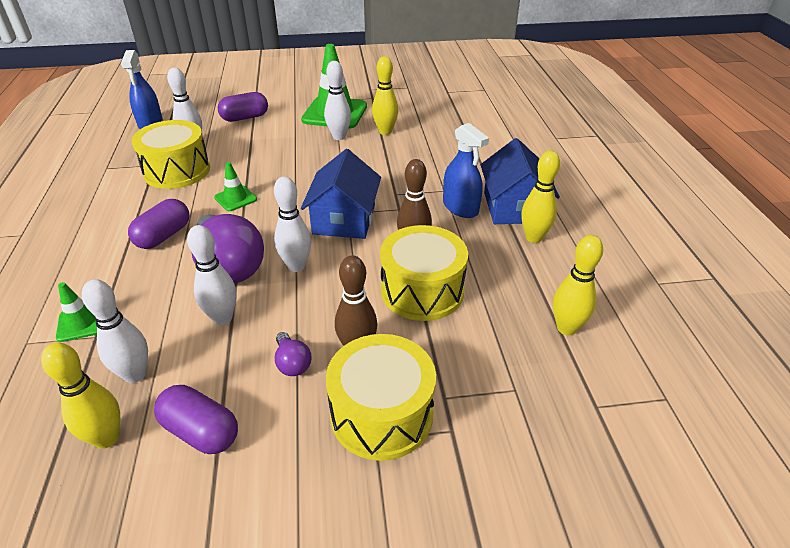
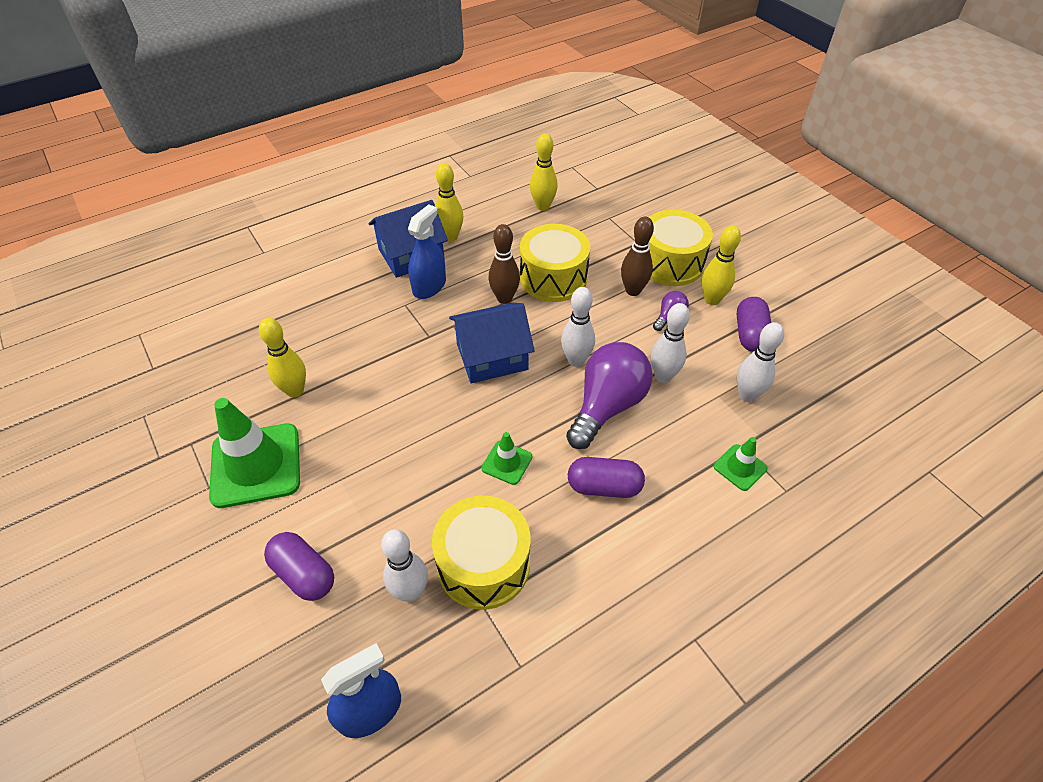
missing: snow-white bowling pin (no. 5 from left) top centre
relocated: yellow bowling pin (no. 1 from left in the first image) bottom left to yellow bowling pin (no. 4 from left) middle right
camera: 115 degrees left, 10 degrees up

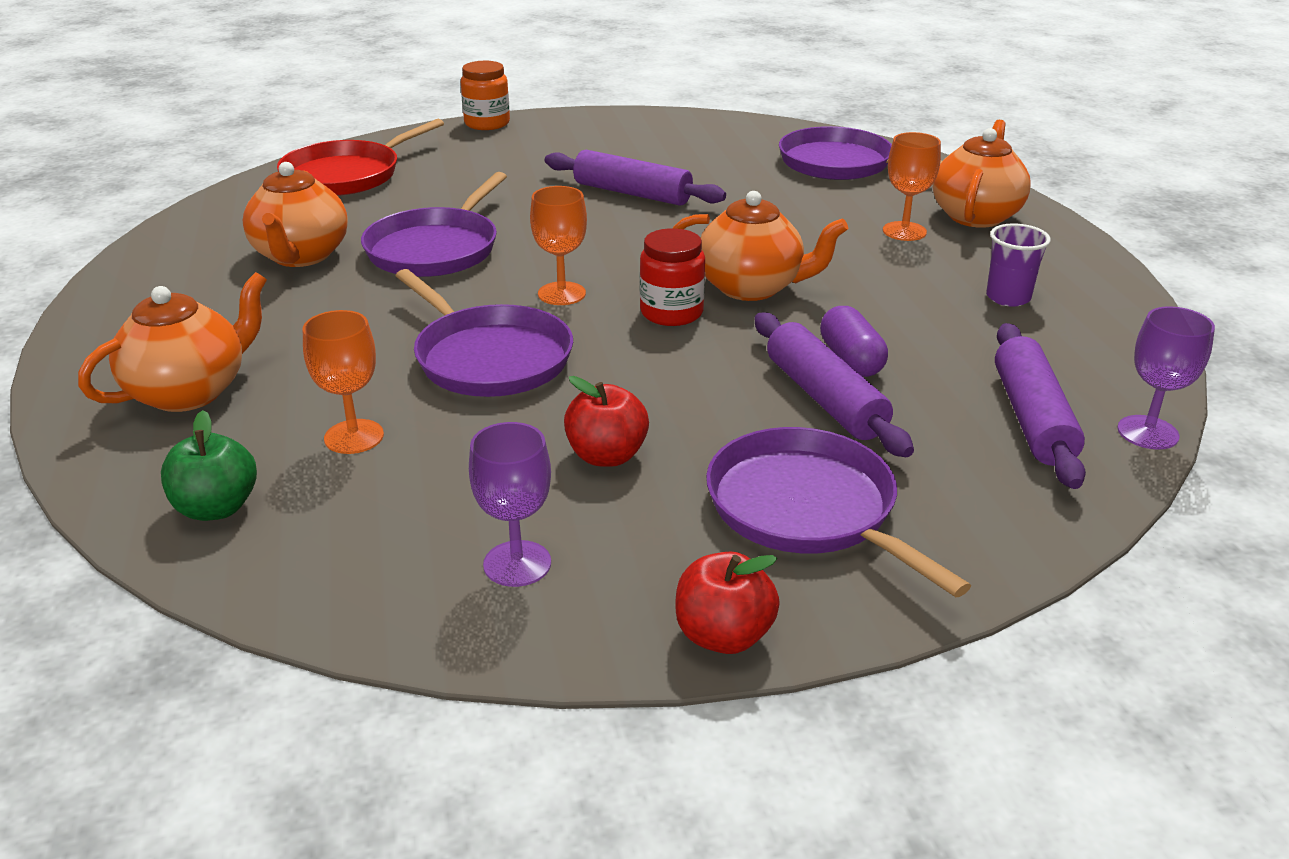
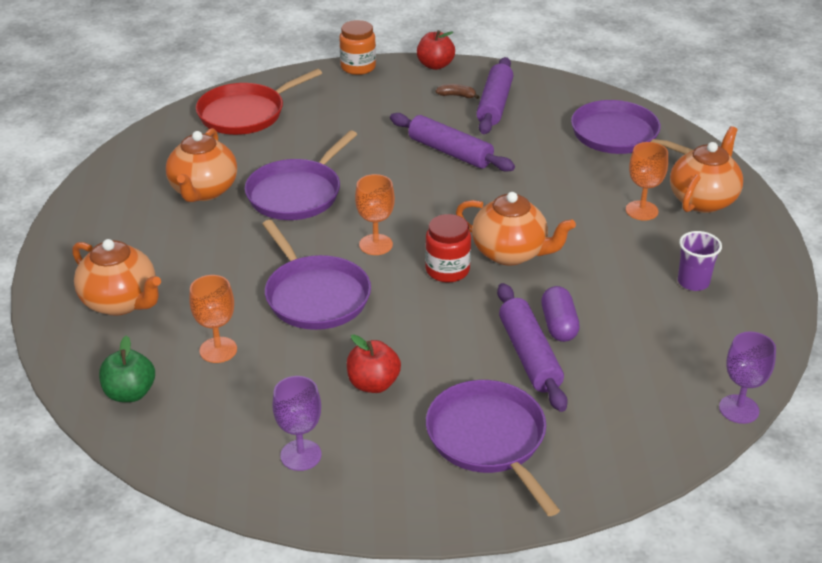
appeared: brown banana fruit top centre
relocated: red apple (no. 2 from left) bottom centre to top centre; violet pastry roller (no. 3 from left in the first image) middle right to violet pastry roller (no. 2 from left) top centre
spun: bright orange teapot (no. 1 from left) middle left = middle left 75 degrees clockwise
camera: 10 degrees right, 5 degrees up

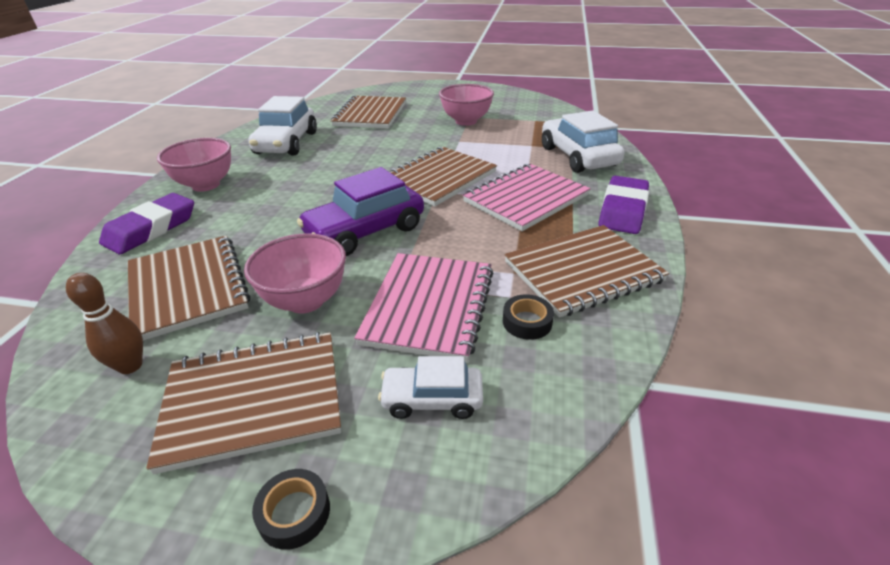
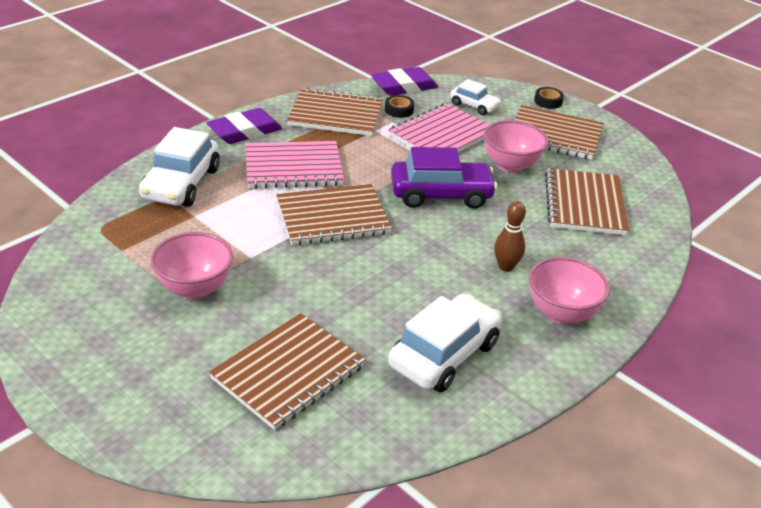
relocated: brown bowling pin middle left to middle right; violet gum eraser (no. 1 from left in the first image) middle left to violet gum eraser (no. 2 from left) top centre
camera: 150 degrees left, 0 degrees up

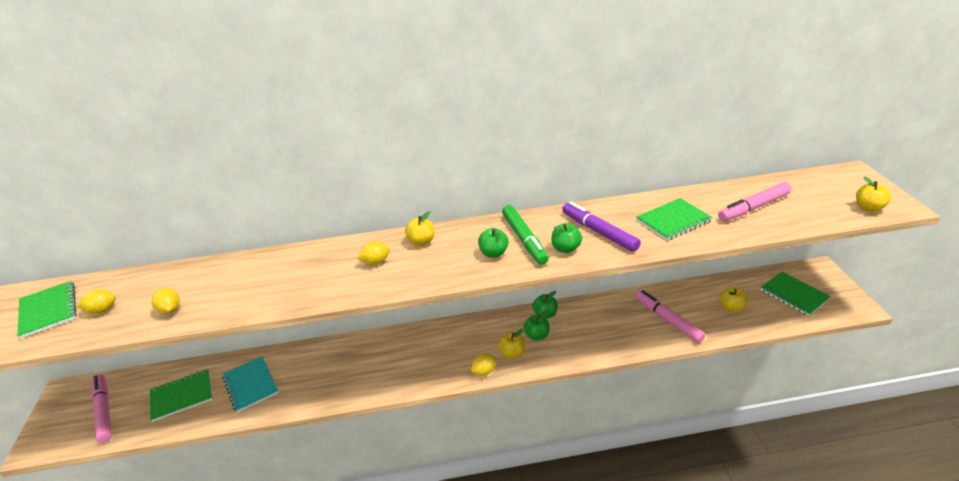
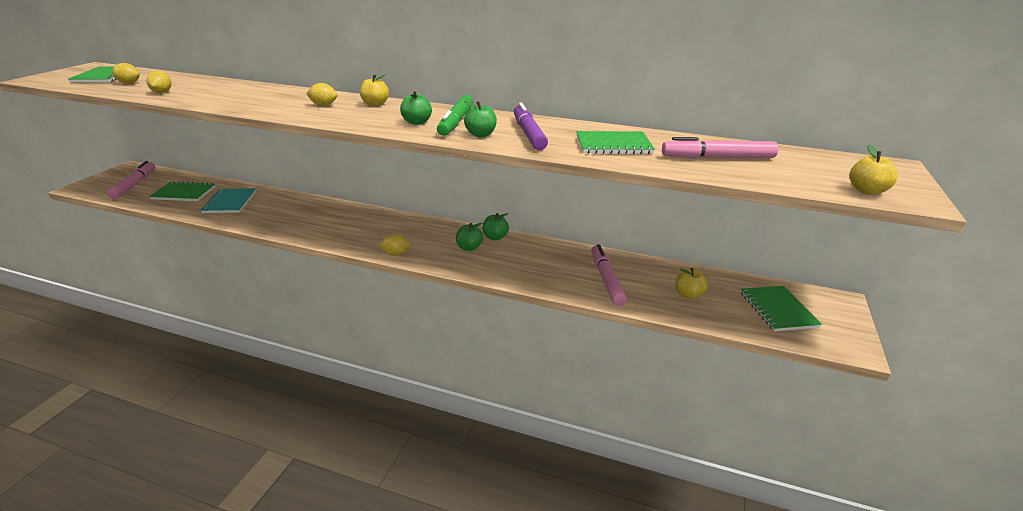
missing: yellow apple (no. 2 from left) bottom centre
camera: 25 degrees right, 5 degrees down

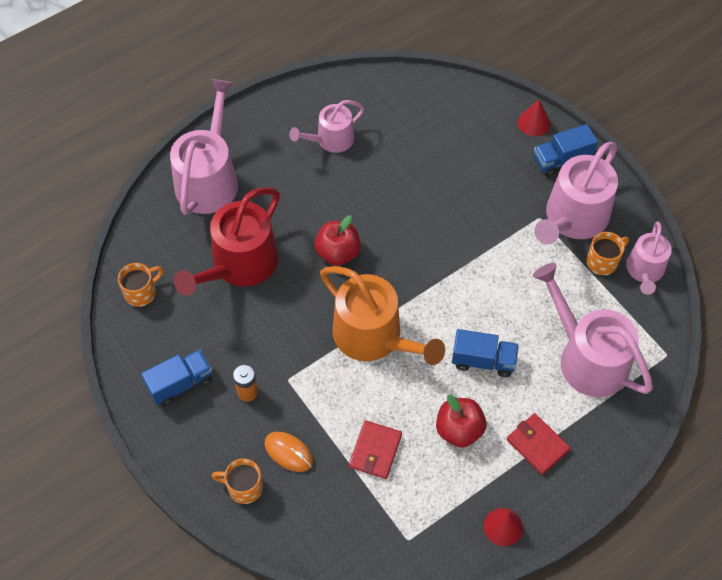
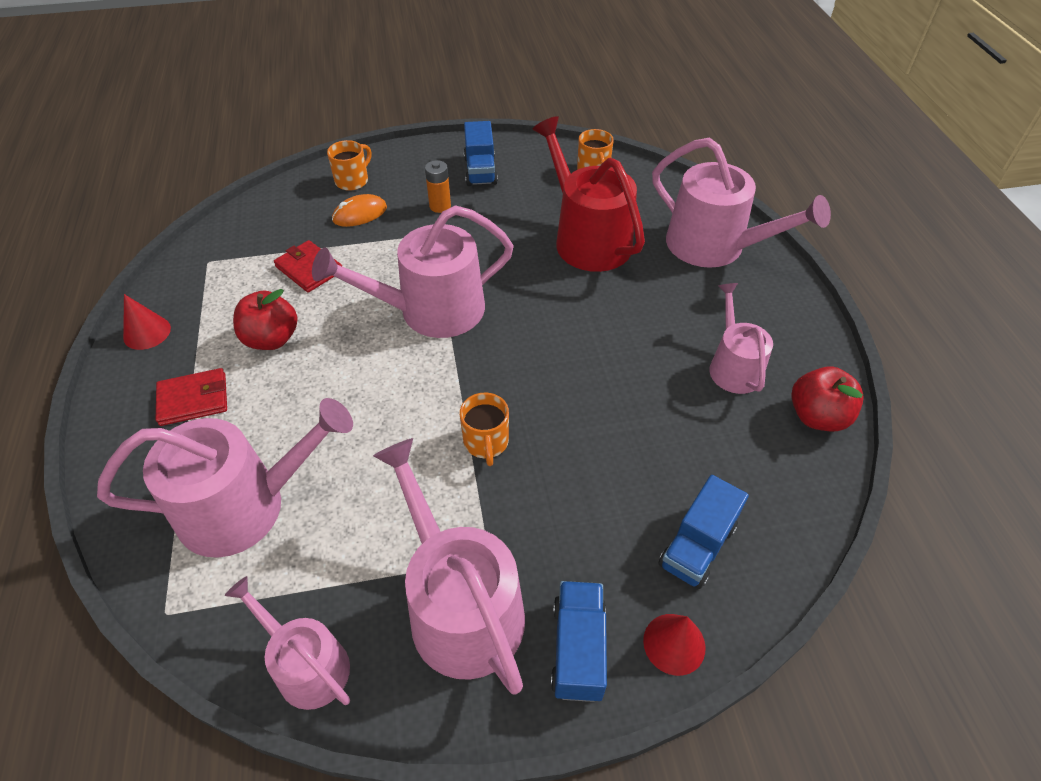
relocated: red apple (no. 1 from left in the first image) centre to red apple (no. 2 from left) middle right; royal blue truck (no. 2 from left in the first image) middle right to royal blue truck (no. 3 from left) bottom right; bright orange coffee mug (no. 3 from left in the first image) middle right to bright orange coffee mug (no. 2 from left) centre
colour: bright orange watering can centre to rose-pink watering can (no. 3 from left) centre
camera: 115 degrees right, 10 degrees down

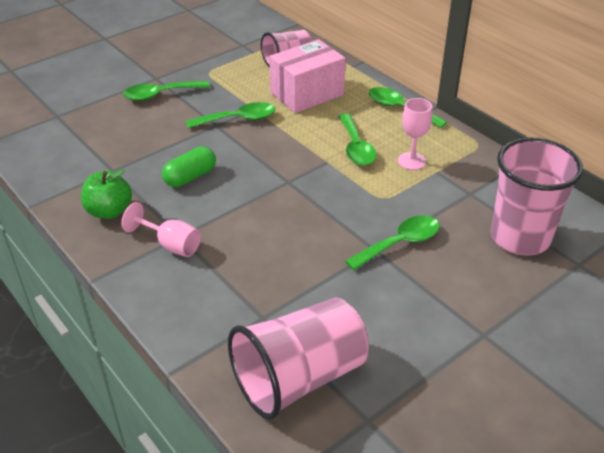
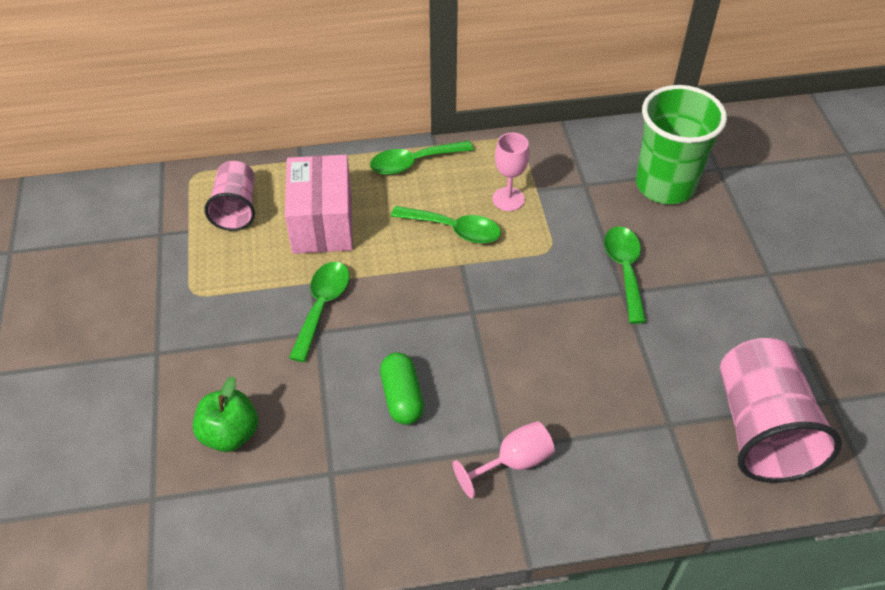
missing: green spoon (no. 1 from left) top left
relocated: green apple middle left to bottom left
colour: rose-pink beaker (no. 3 from left) middle right to green beaker top right
camera: 60 degrees left, 10 degrees up

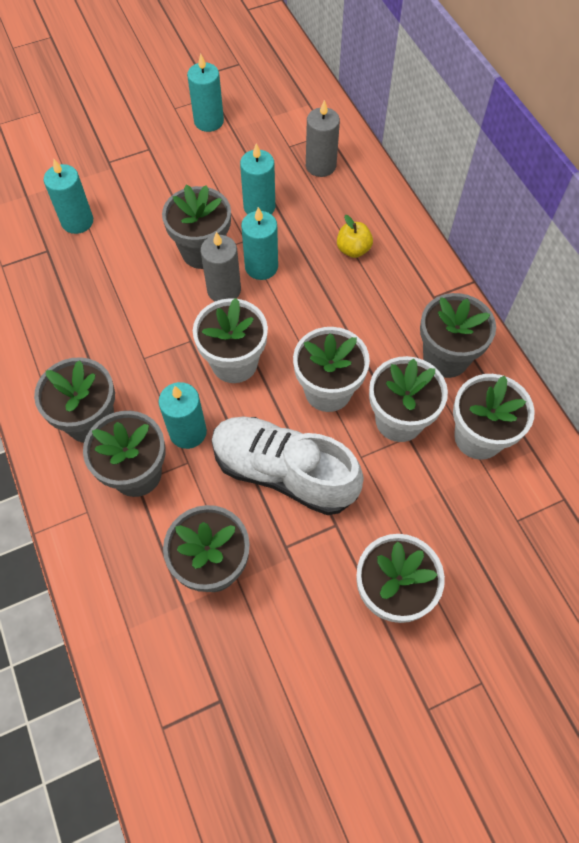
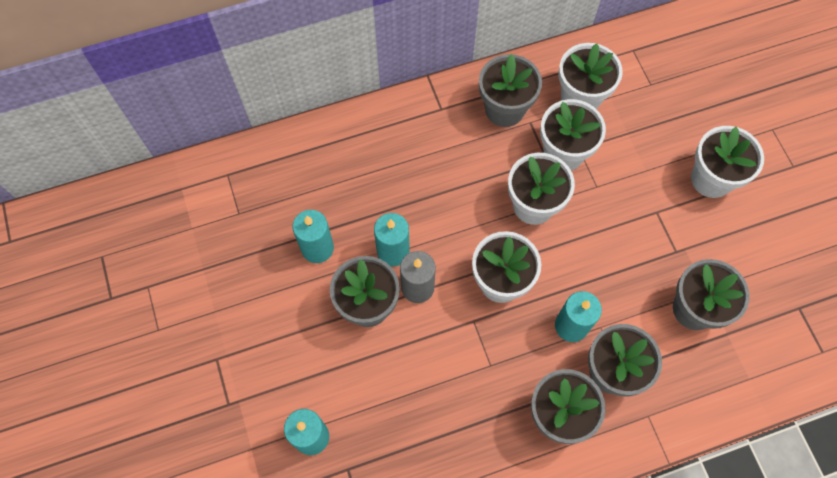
missing: teal wax candle (no. 3 from left) top centre; snow-white shoe centre; ash-grey wax candle (no. 2 from left) top centre; yellow apple top centre
camera: 85 degrees left, 5 degrees up

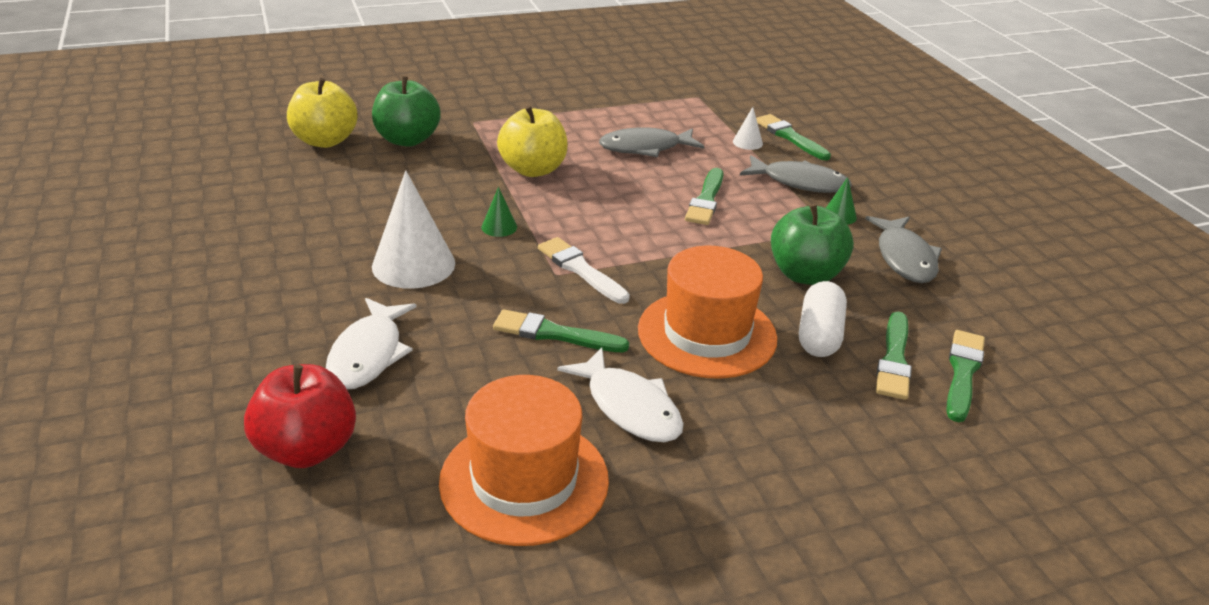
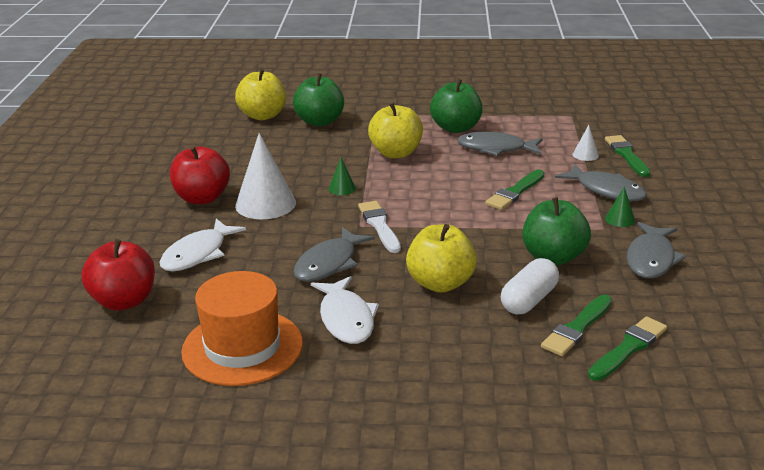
appeared: red apple (no. 2 from left) middle left; green apple (no. 2 from left) top centre
exchanged: green paint brush (no. 1 from left) centre to ash-grey fish (no. 1 from left) centre; bright orange top hat (no. 2 from left) centre to yellow apple (no. 3 from left) centre
camera: 25 degrees right, 5 degrees down

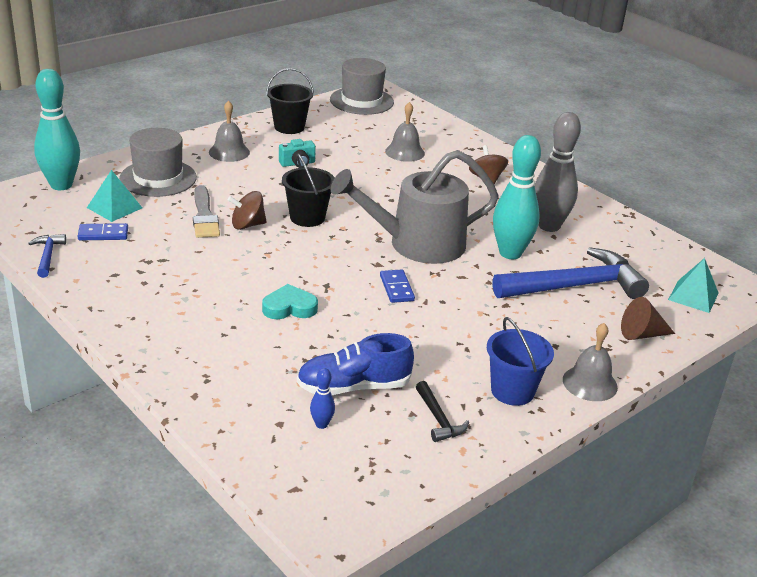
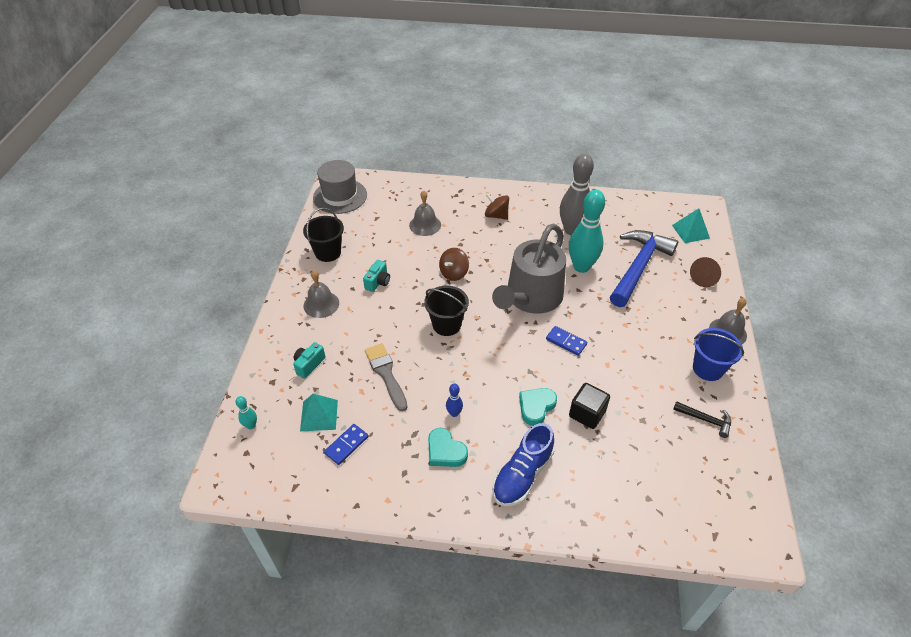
missing: royal blue hammer (no. 1 from left) middle left
appeared: teal heart shape (no. 1 from left) bottom centre; jet-black solid cube centre
relocated: brown spinning top (no. 1 from left) middle left to centre; royal blue shoe centre to bottom centre; royal blue bowling pin bottom centre to centre
exchanged: ash-grey top hat (no. 1 from left) top left to teal camera (no. 1 from left) centre
spun: ash-grey paint brush middle left = centre 150 degrees counterclockwise
size: teal bowling pin (no. 1 from left) top left = middle left x0.43
camera: 40 degrees left, 15 degrees up

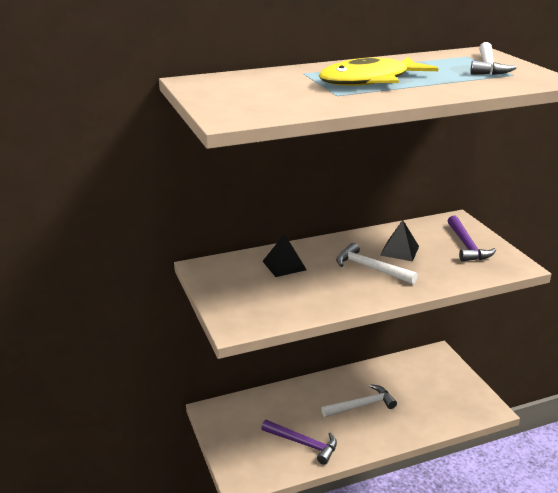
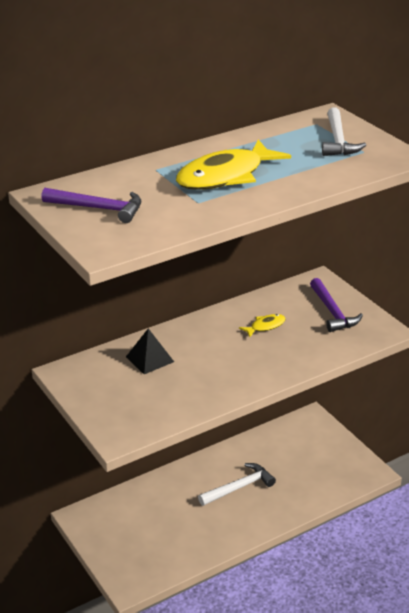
missing: snow-white hammer (no. 2 from left) middle right
relocated: violet hammer (no. 1 from left) bottom centre to middle left
exchanged: jet-black pyramid (no. 2 from left) middle right to yellow fish (no. 2 from left) centre
camera: 10 degrees left, 5 degrees up

